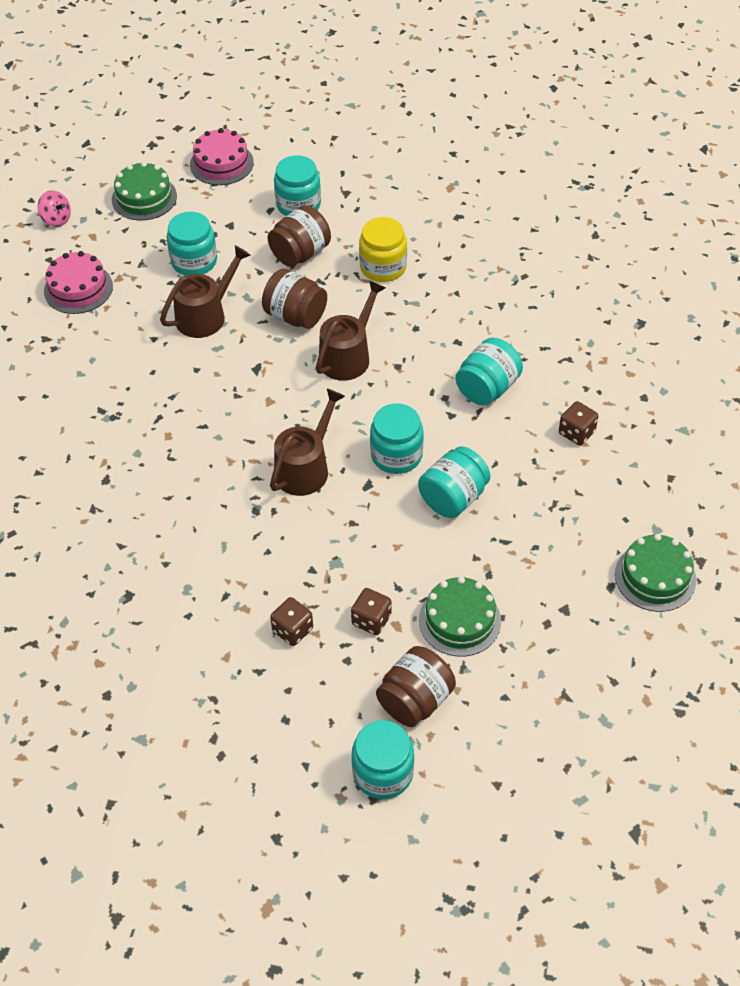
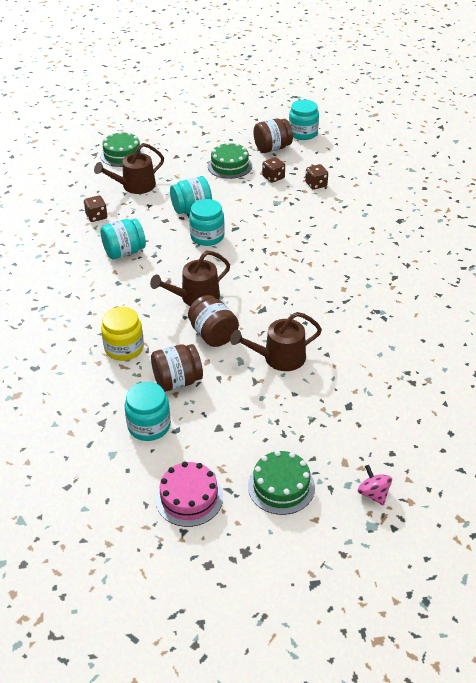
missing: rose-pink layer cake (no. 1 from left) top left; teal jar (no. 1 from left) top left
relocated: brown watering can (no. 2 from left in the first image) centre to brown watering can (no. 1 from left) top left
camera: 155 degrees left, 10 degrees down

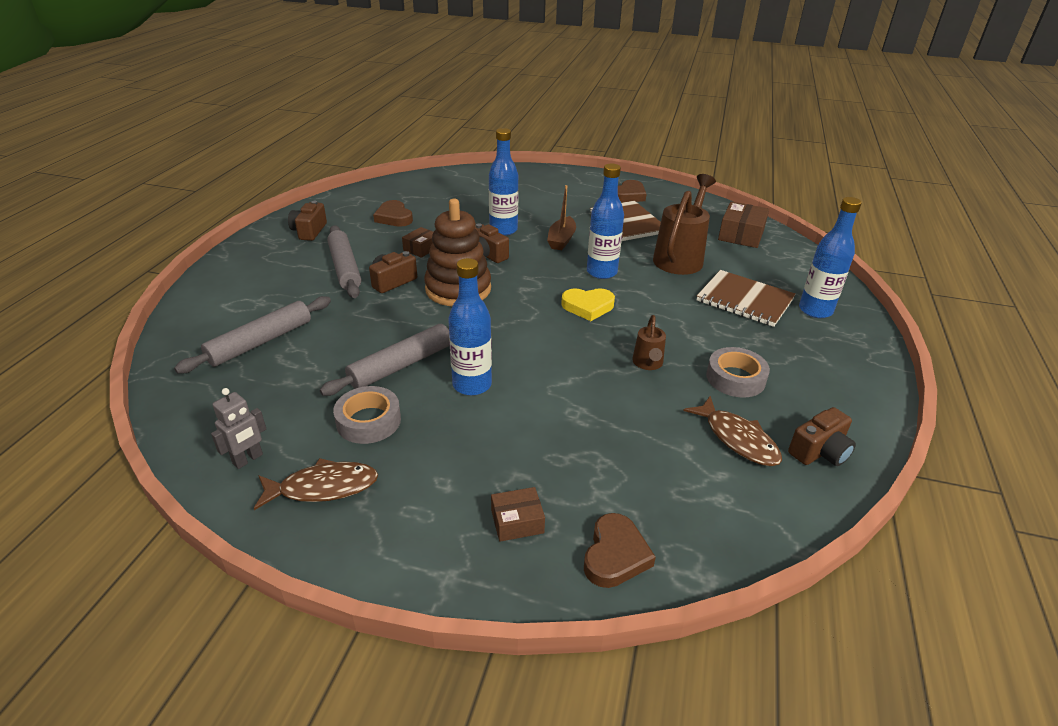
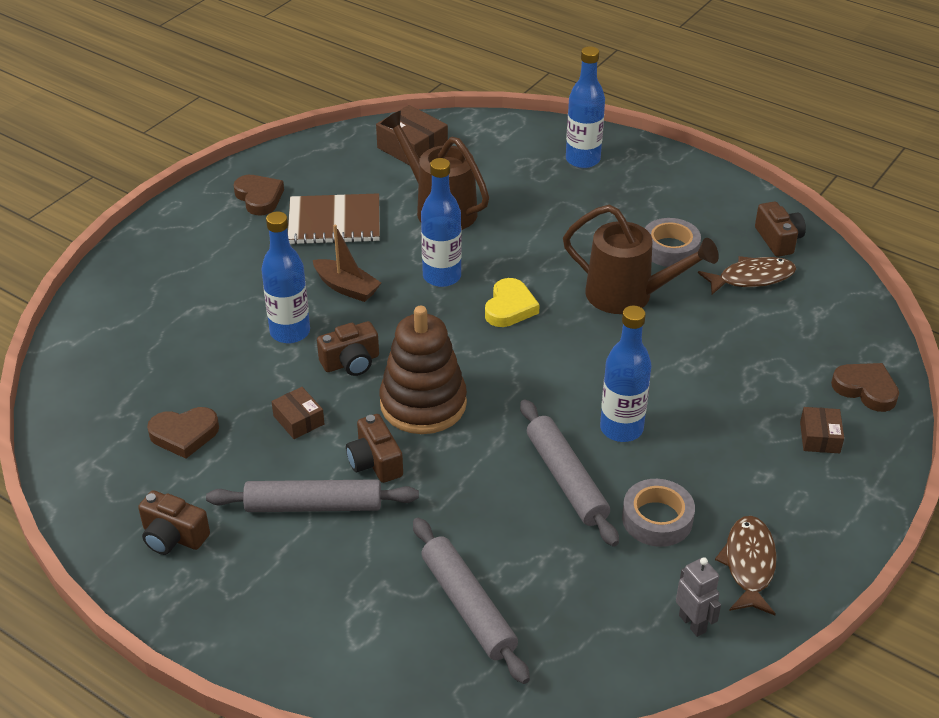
missing: brown notepad (no. 2 from left) middle right
size: brown watering can (no. 1 from left in the first image) centre = middle right x2.00
camera: 70 degrees left, 5 degrees up

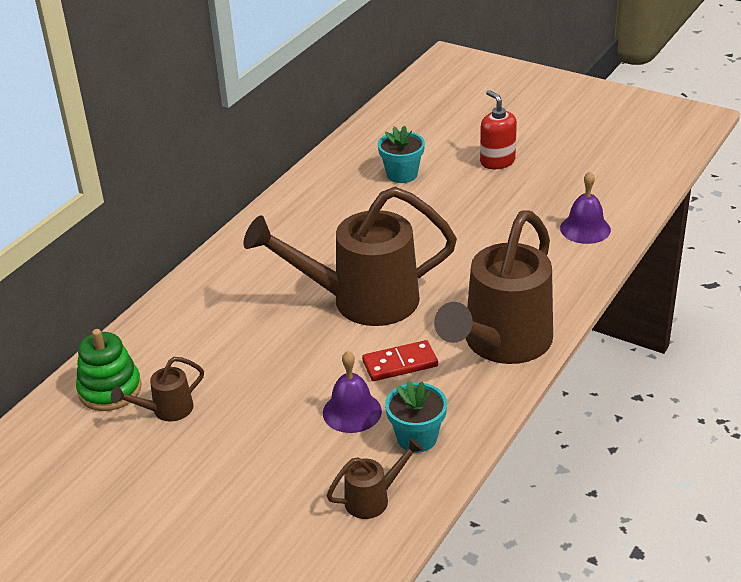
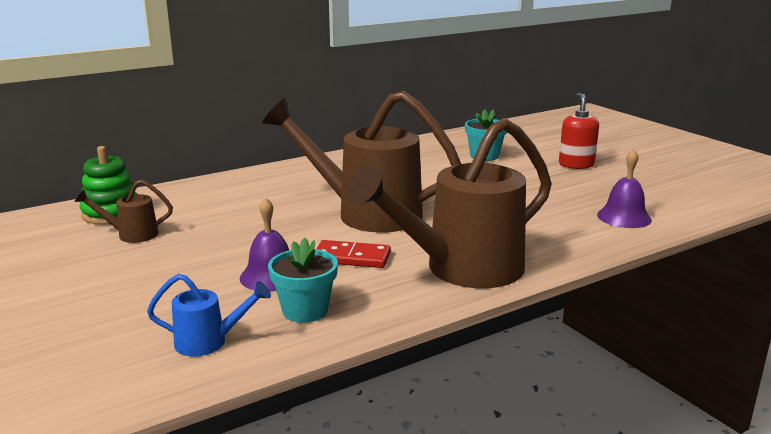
colour: brown watering can (no. 3 from left) bottom centre to royal blue watering can bottom left
camera: 25 degrees right, 15 degrees down

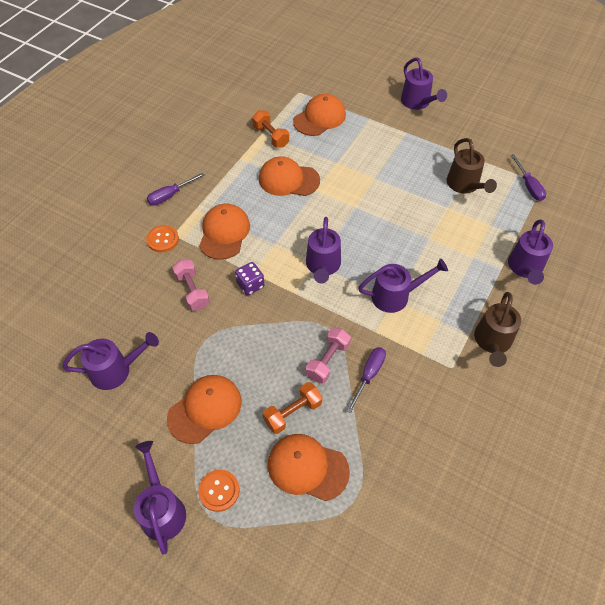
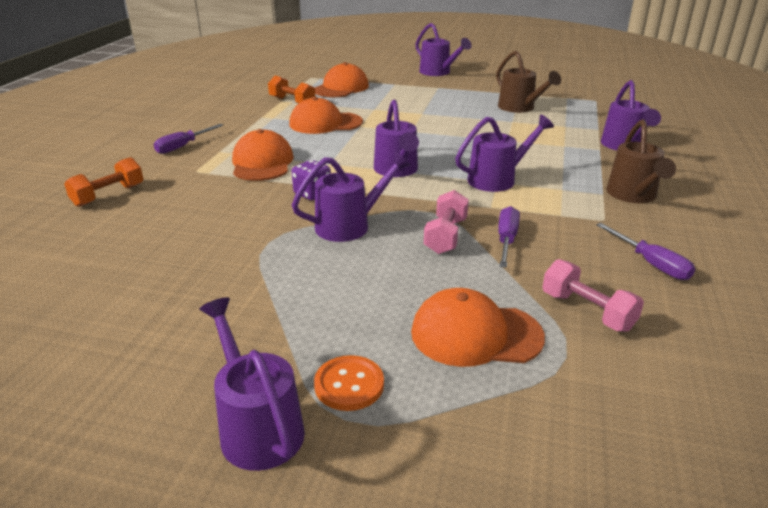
missing: bright orange shirt button (no. 1 from left) middle left; bright orange baseball cap (no. 1 from left) bottom centre
relocated: violet watering can (no. 1 from left in the first image) middle left to violet watering can (no. 2 from left) centre; rose-pink hand weight (no. 1 from left in the first image) middle left to rose-pink hand weight (no. 2 from left) middle right; bright orange hand weight (no. 2 from left in the first image) bottom centre to bright orange hand weight (no. 1 from left) middle left; violet screwdriver (no. 3 from left) top right to middle right
camera: 15 degrees left, 25 degrees down

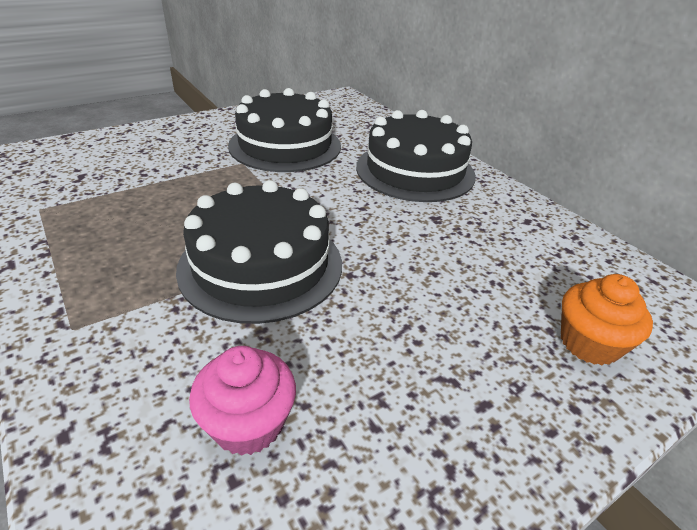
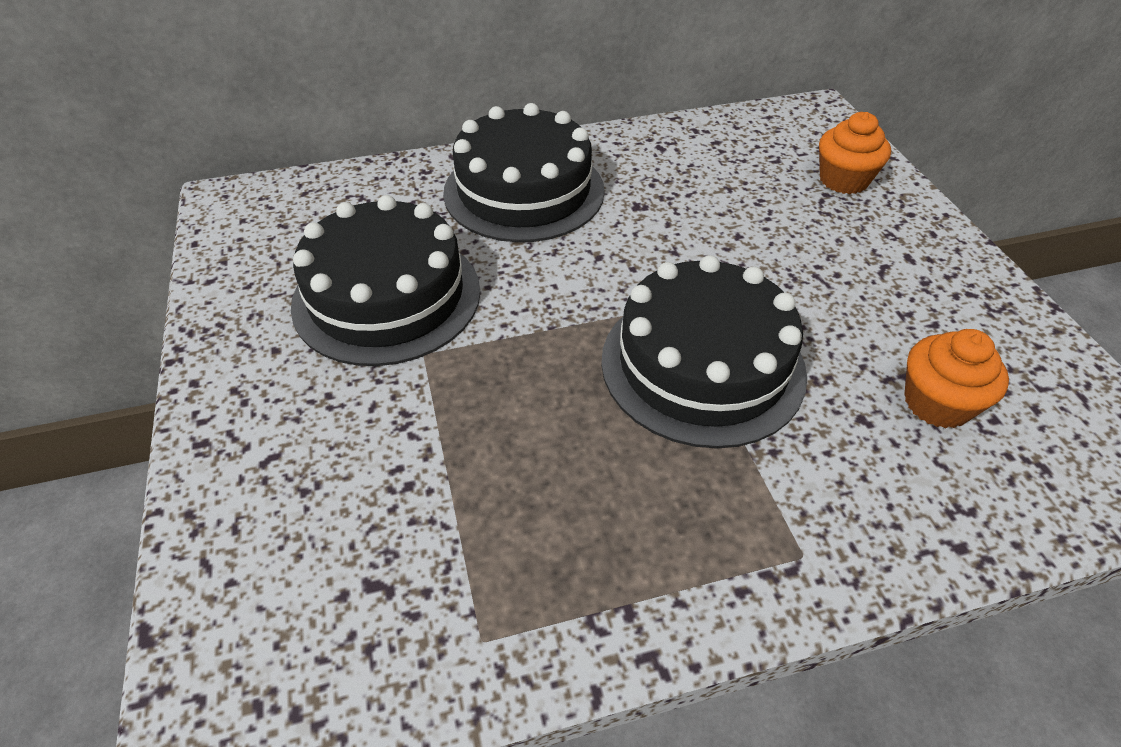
colour: rose-pink muffin bottom centre to bright orange muffin (no. 2 from left) middle right
camera: 70 degrees left, 10 degrees up

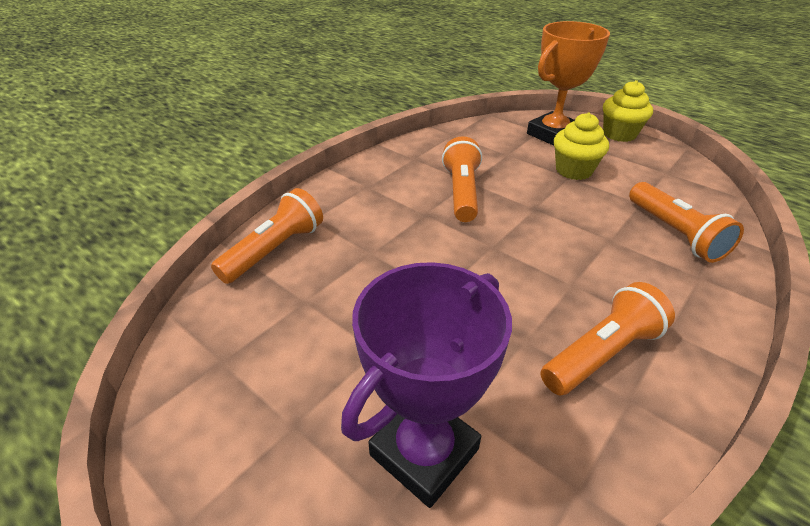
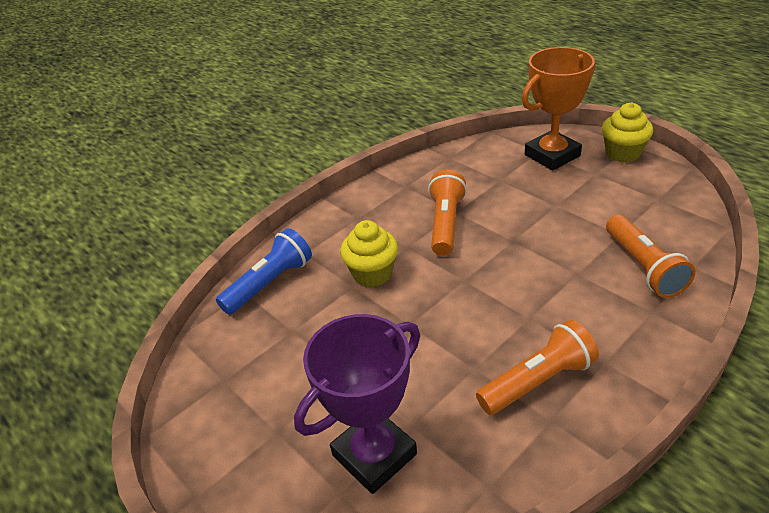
relocated: yellow muffin (no. 1 from left) top right to centre
colour: bright orange flashlight (no. 1 from left) middle left to royal blue flashlight centre
camera: 10 degrees right, 0 degrees up

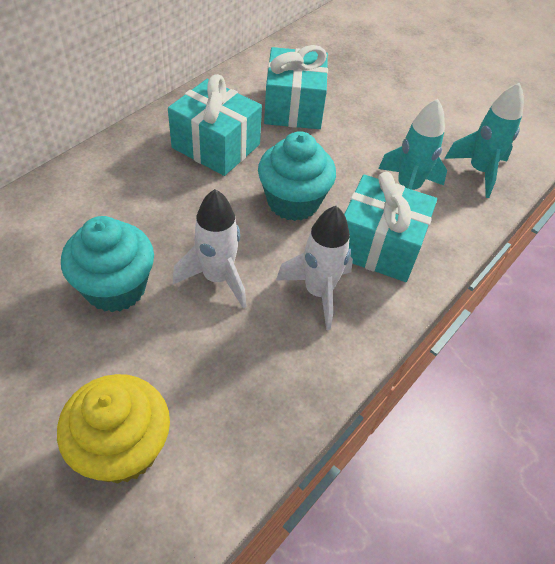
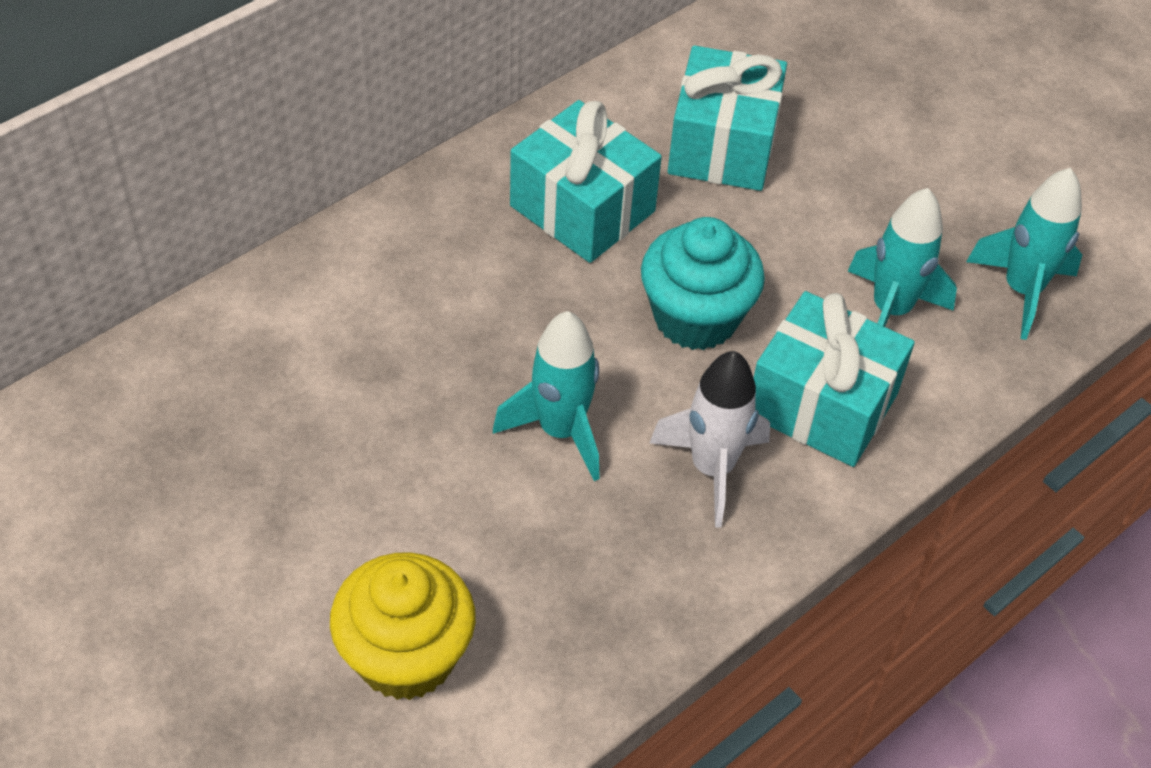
missing: teal muffin (no. 1 from left) middle left
colour: snow-white rocket (no. 1 from left) centre to teal rocket (no. 1 from left) centre
camera: 10 degrees right, 0 degrees up

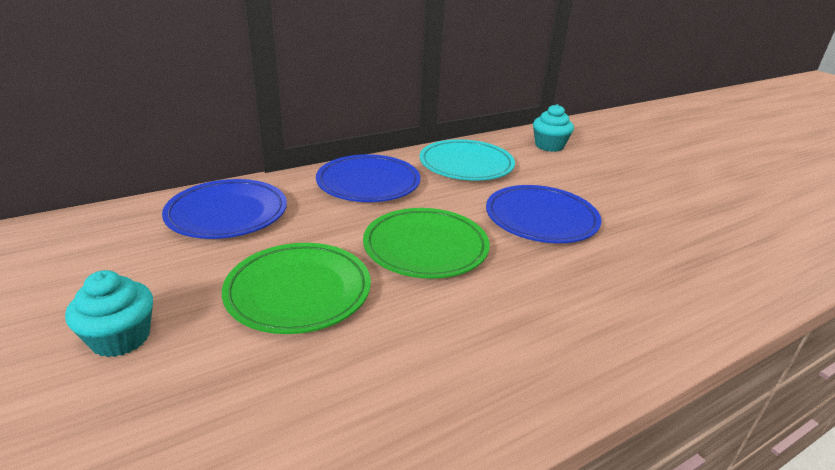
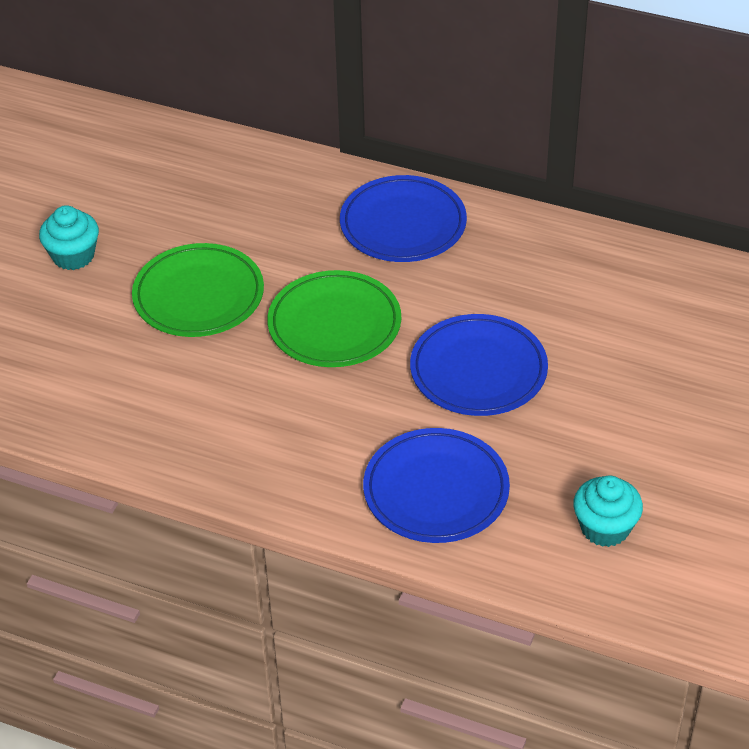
missing: teal plate centre
relocated: royal blue plate (no. 1 from left in the first image) middle left to royal blue plate (no. 2 from left) centre; teal muffin (no. 2 from left) top centre to bottom right
camera: 55 degrees right, 15 degrees up

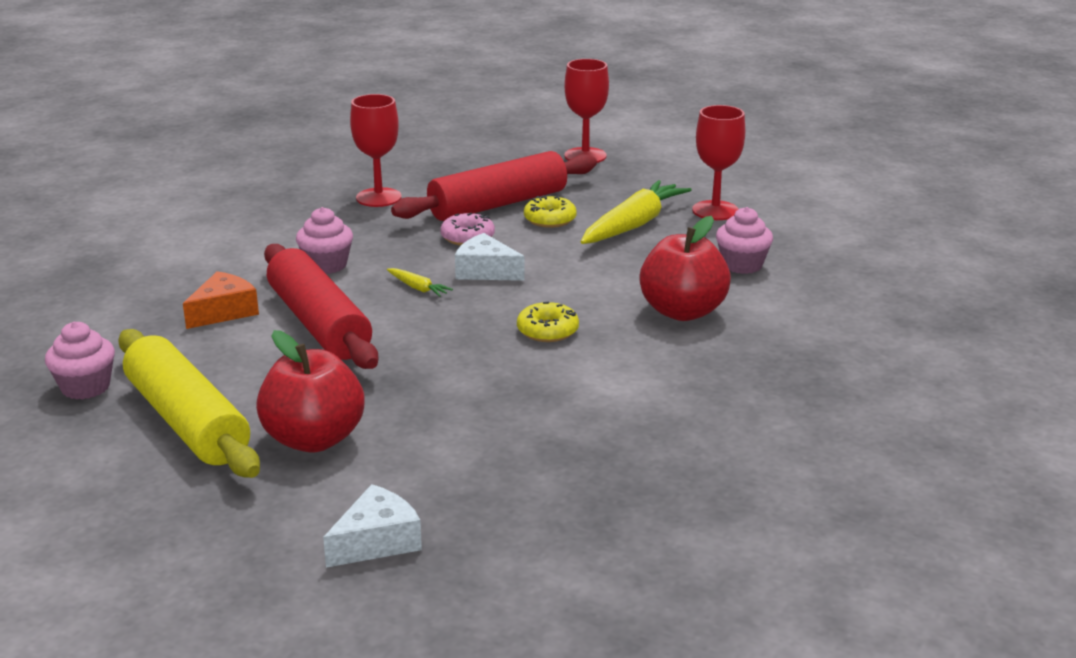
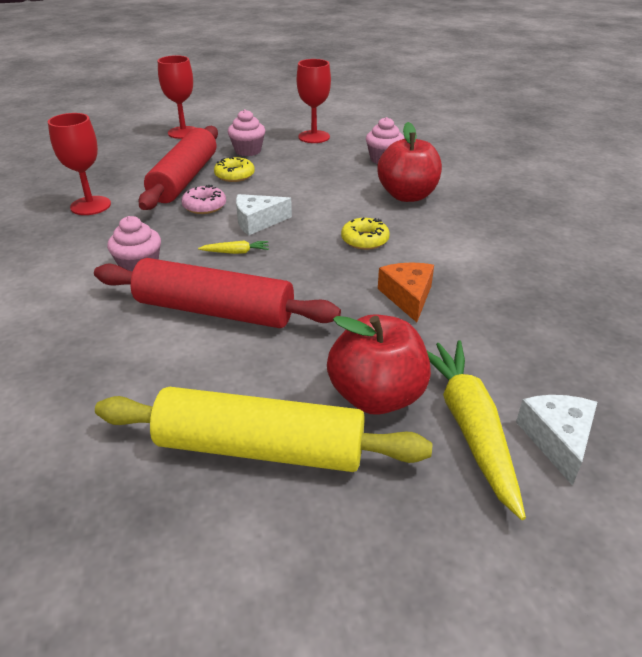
relocated: rose-pink muffin (no. 1 from left in the first image) middle left to rose-pink muffin (no. 2 from left) top centre; bright orange cheese middle left to centre; yellow carrot (no. 2 from left) top centre to middle right
camera: 45 degrees left, 10 degrees up

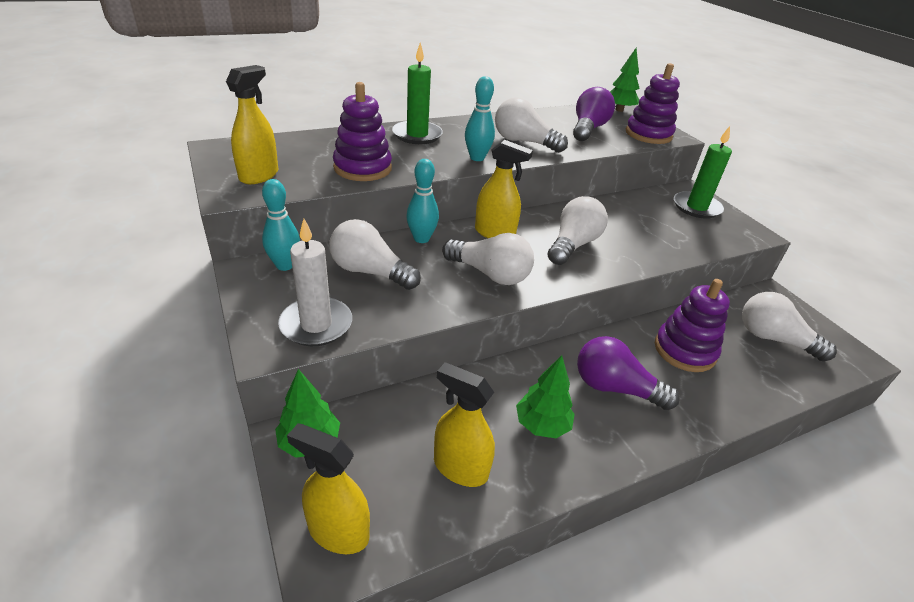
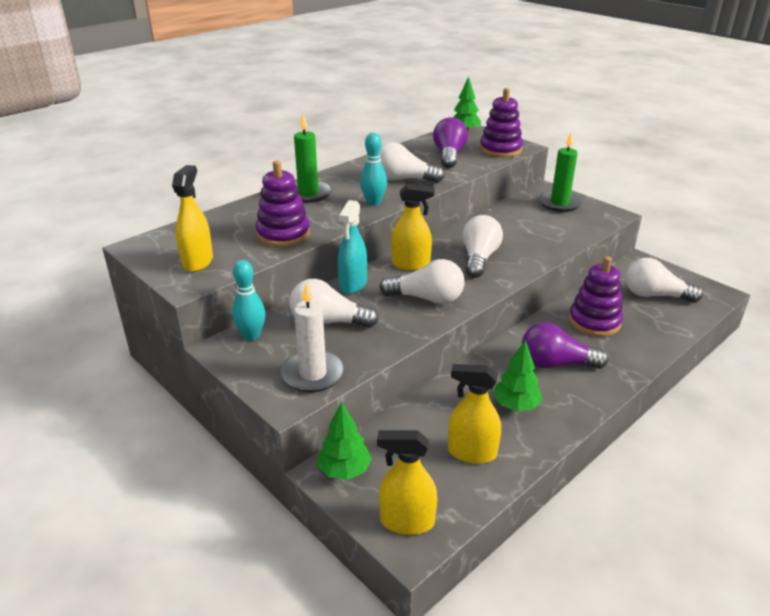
exchanged: teal bowling pin (no. 2 from left) centre to teal spray bottle centre
camera: 15 degrees left, 5 degrees down

